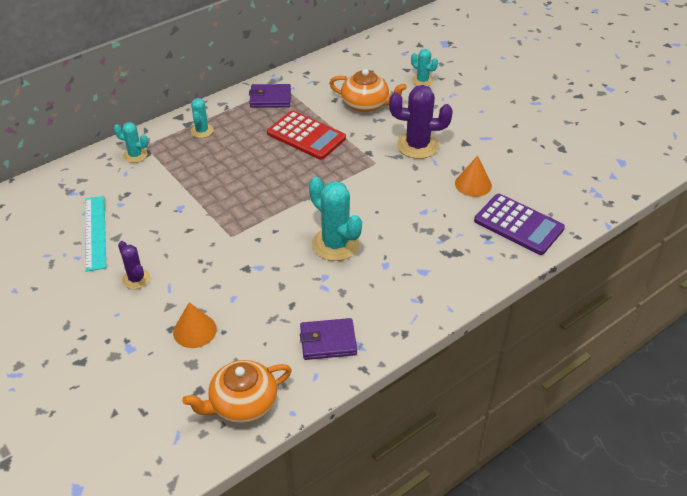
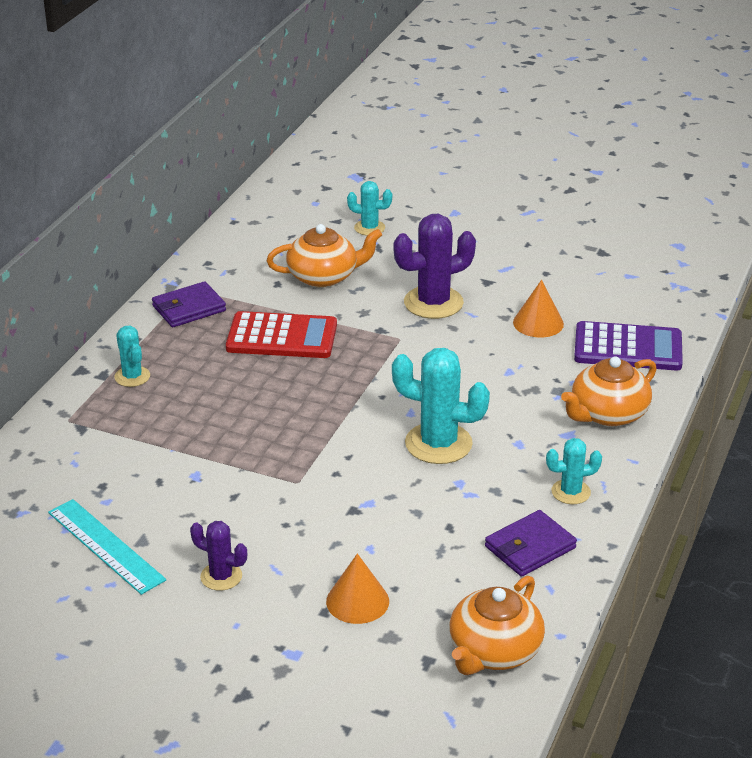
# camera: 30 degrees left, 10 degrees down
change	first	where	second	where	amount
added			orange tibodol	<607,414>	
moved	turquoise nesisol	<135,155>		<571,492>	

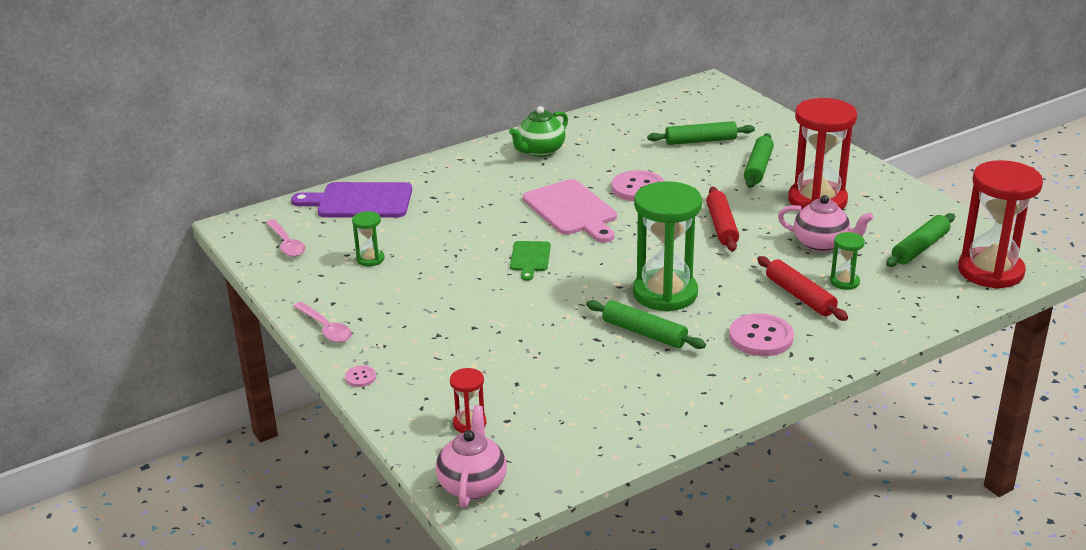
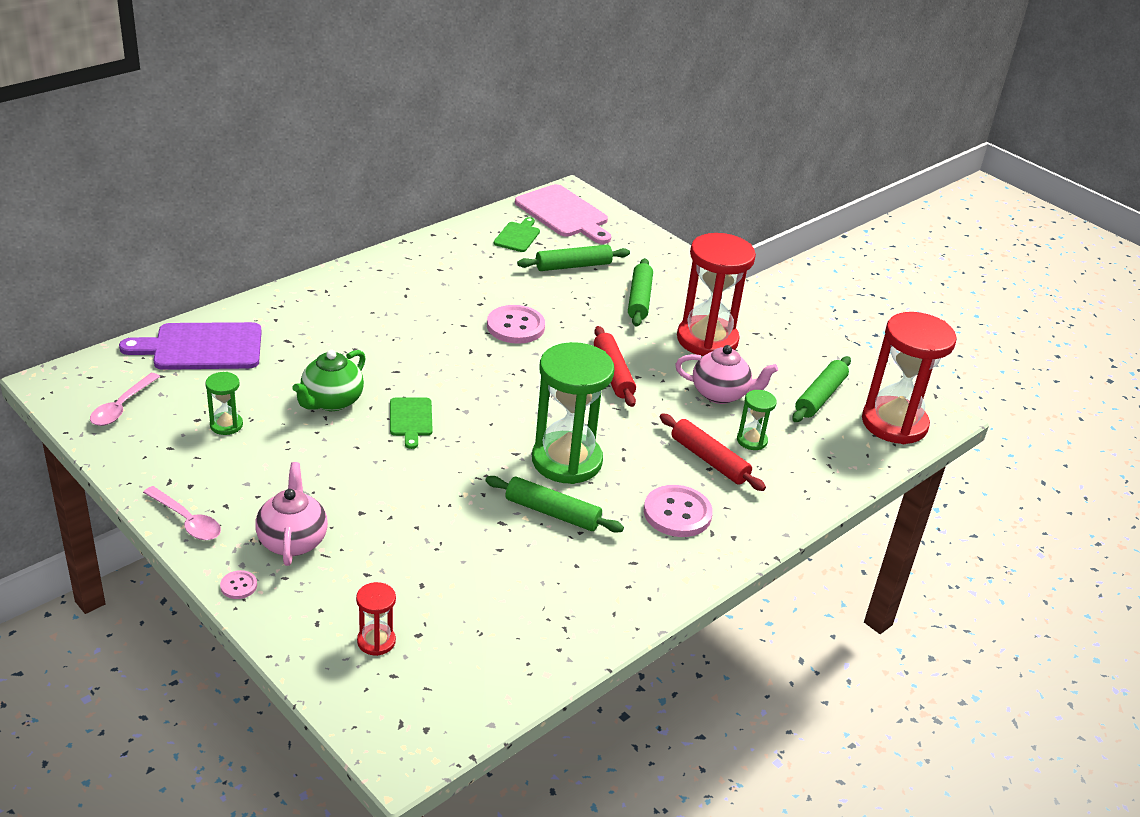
# camera: 15 degrees left, 5 degrees up
change	first	where	second	where	amount
added			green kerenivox	<517,236>	
moved	pink tibodol	<472,485>		<292,541>	
moved	green tibodol	<540,151>		<331,401>	
moved	pink kerenivox	<572,210>		<564,214>	
turned	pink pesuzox	<286,244>		<122,407>	60 degrees clockwise

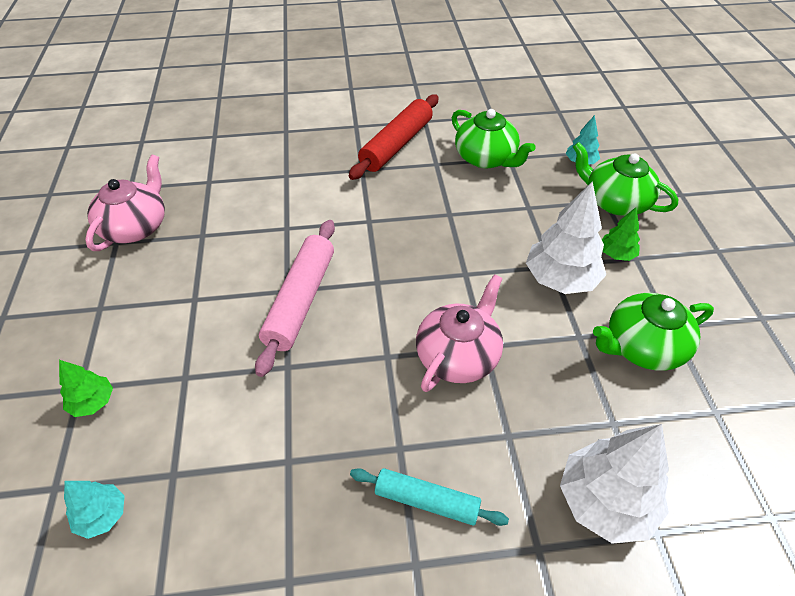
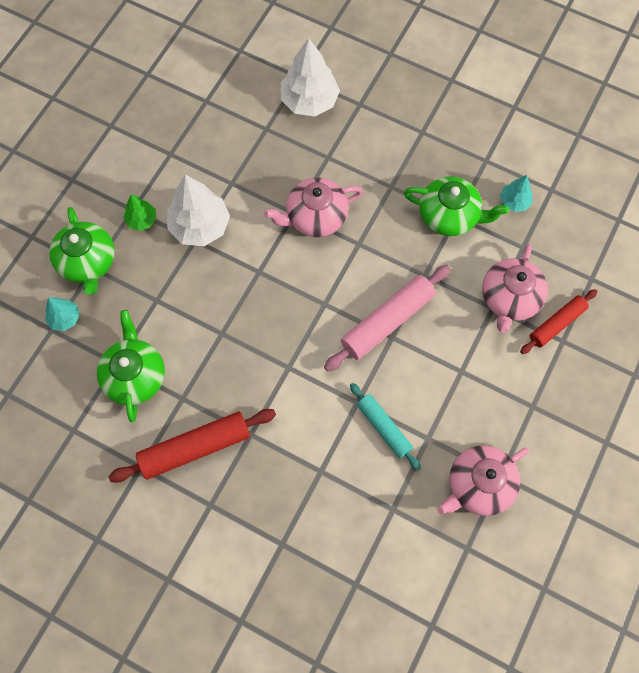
# camera: 145 degrees left, 20 degrees up
change	first	where	second	where	amount
added			pink tibodol	<510,299>	
moved	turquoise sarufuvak	<102,515>		<514,202>	
moved	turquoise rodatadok	<426,501>		<384,428>	
moved	green tibodol	<642,347>		<450,216>	
replaced	green sarufuvak	<93,402>	red rodatadok	<556,324>	

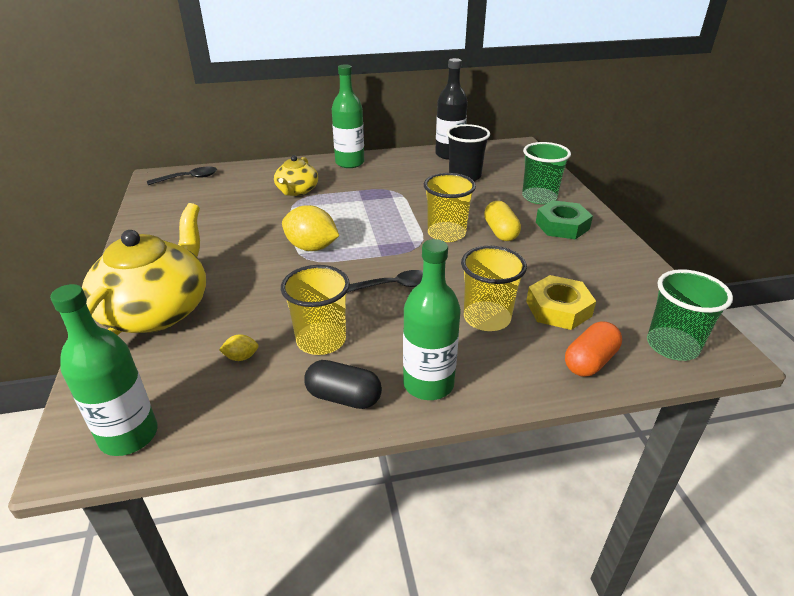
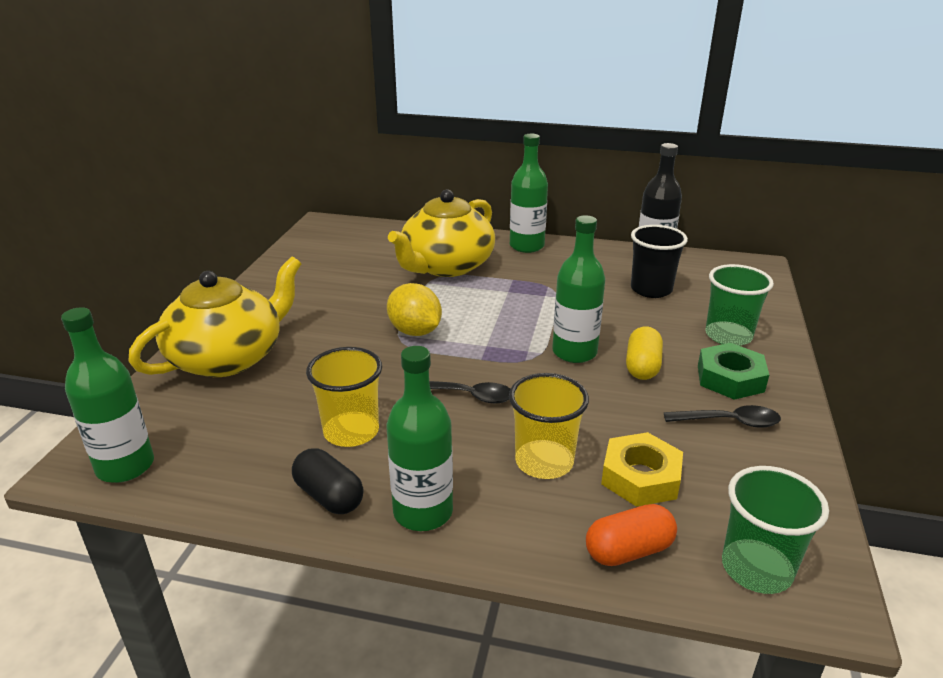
# camera: 25 degrees right, 5 degrees down
change	first	where	second	where	amount
removed	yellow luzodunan	<241,357>			
moved	black pesuzox	<188,178>		<729,422>	
replaced	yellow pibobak	<446,233>	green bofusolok	<574,352>	
resized	yellow tibodol	<297,191>		<446,266>	x1.86

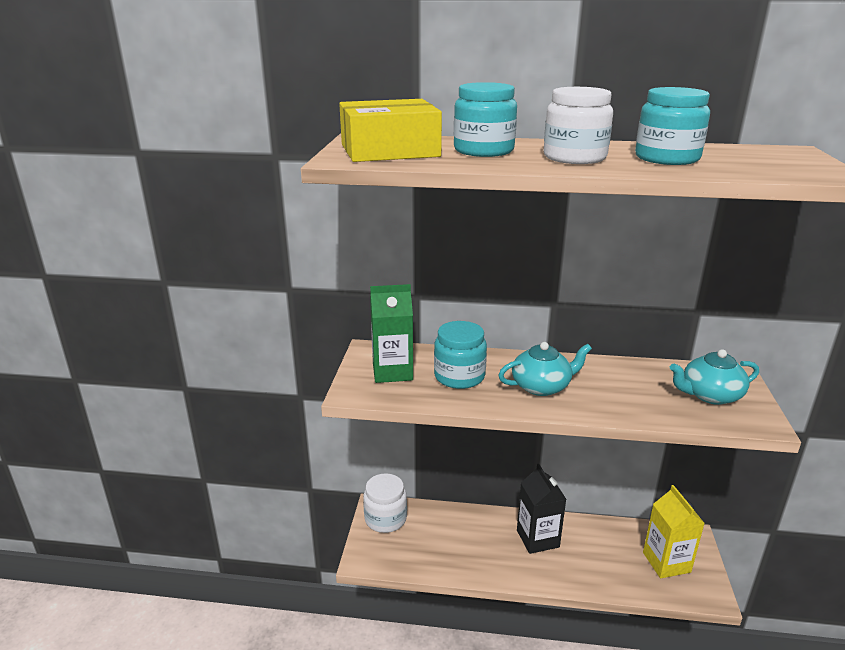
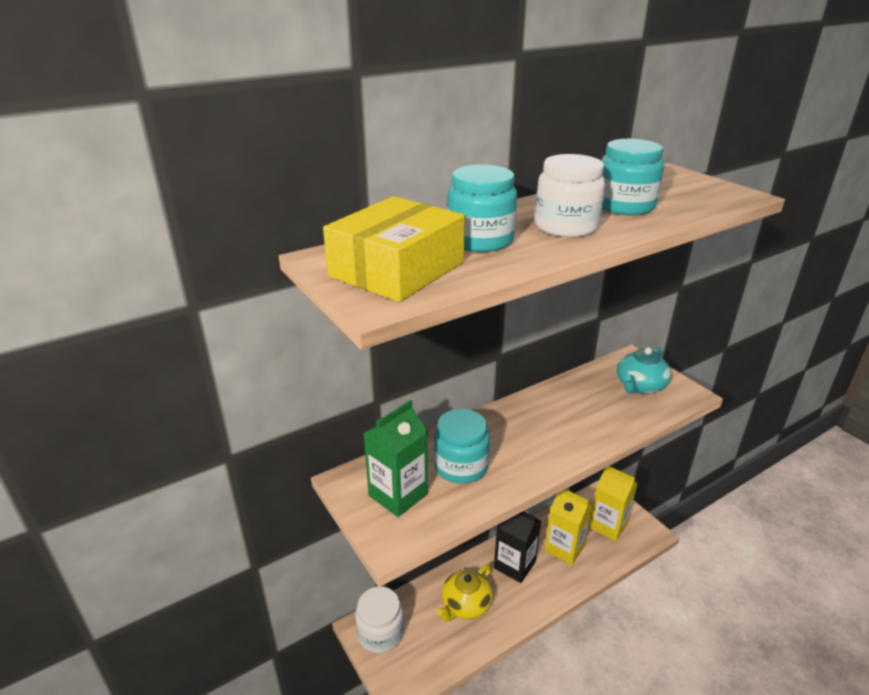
# camera: 40 degrees left, 5 degrees up
change	first	where	second	where	amount
removed	turquoise tibodol	<542,386>			
added			yellow tibodol	<465,605>	
added			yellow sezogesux	<564,548>	

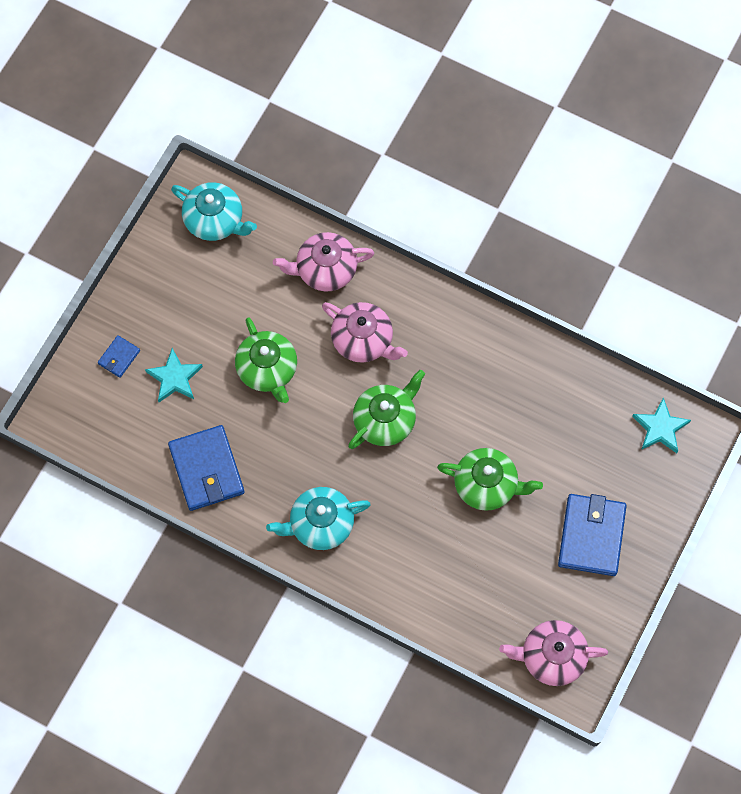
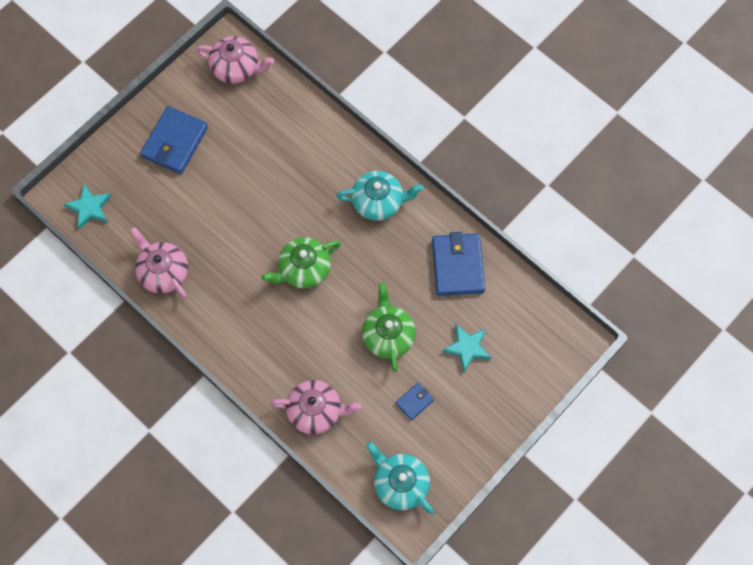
# camera: 165 degrees left, 0 degrees up
change	first	where	second	where	amount
removed	green tibodol	<487,485>			
moved	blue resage	<119,357>		<414,402>	
moved	pink tibodol	<363,340>		<163,272>	

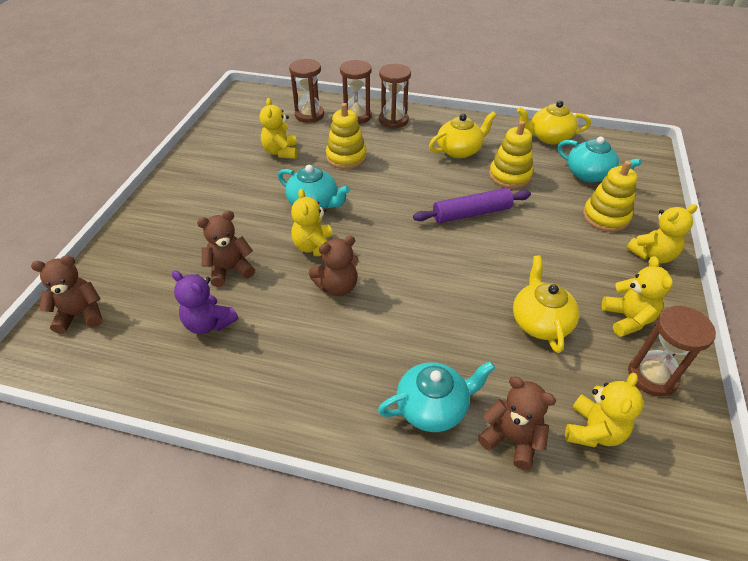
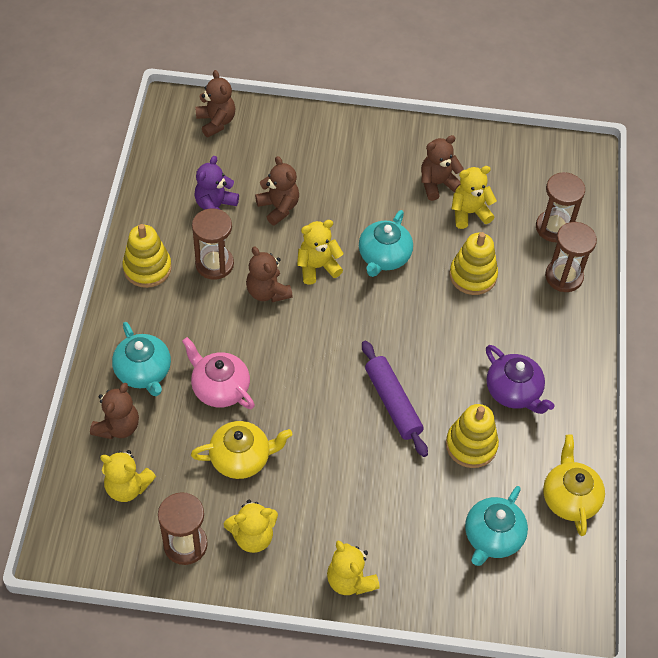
# camera: 80 degrees right, 10 degrees up
change	first	where	second	where	amount
added			pink tibodol	<219,388>	
added			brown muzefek	<437,184>	
moved	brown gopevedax	<393,120>		<214,264>	
moved	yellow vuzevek	<605,217>		<147,268>	
recoloured	yellow tibodol	<459,150>	purple tibodol	<514,391>	

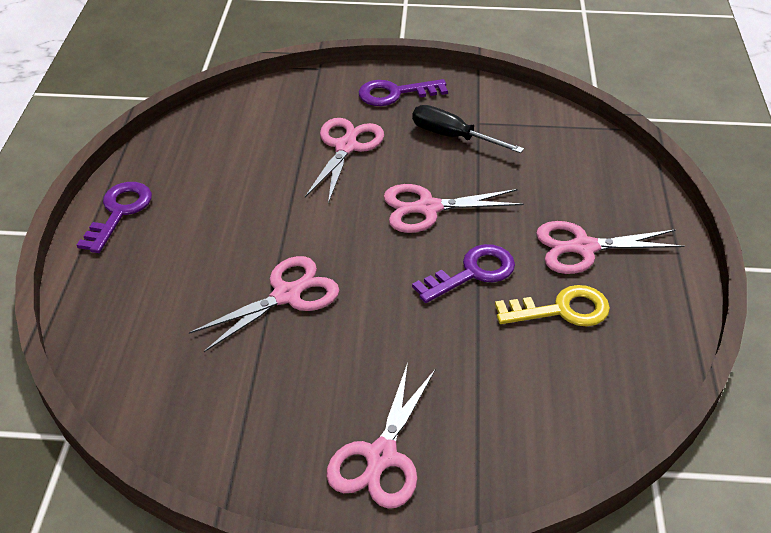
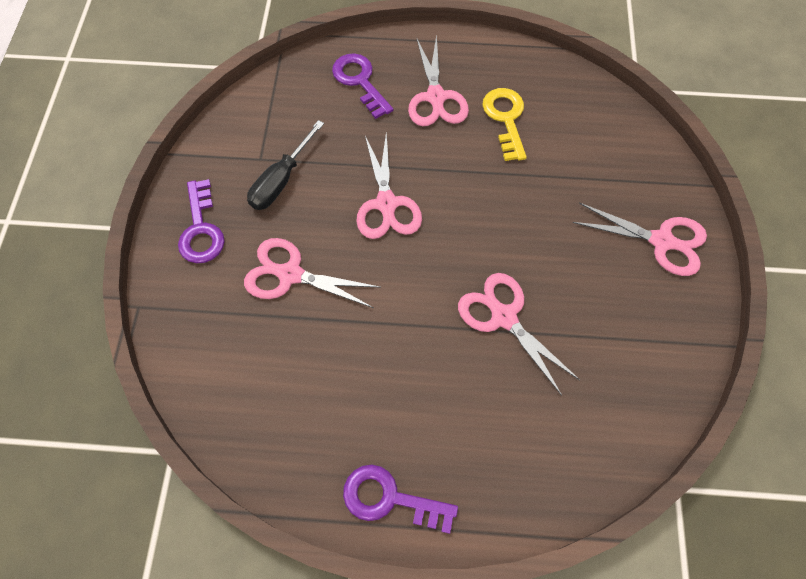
# camera: 90 degrees left, 20 degrees up
change	first	where	second	where	amount
moved	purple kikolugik	<472,273>		<360,81>	

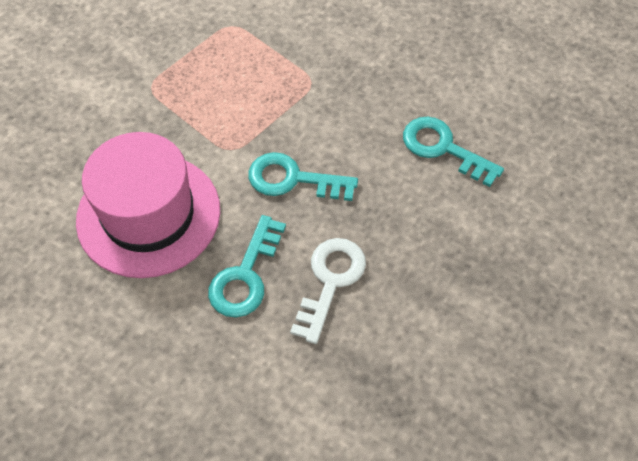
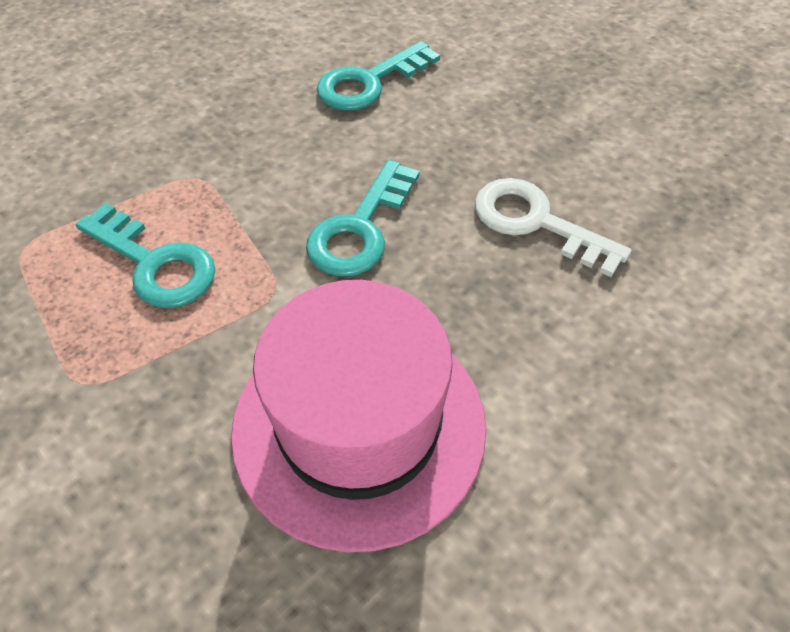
# camera: 75 degrees left, 5 degrees down
change	first	where	second	where	amount
moved	turquoise kikolugik	<245,275>		<154,263>	

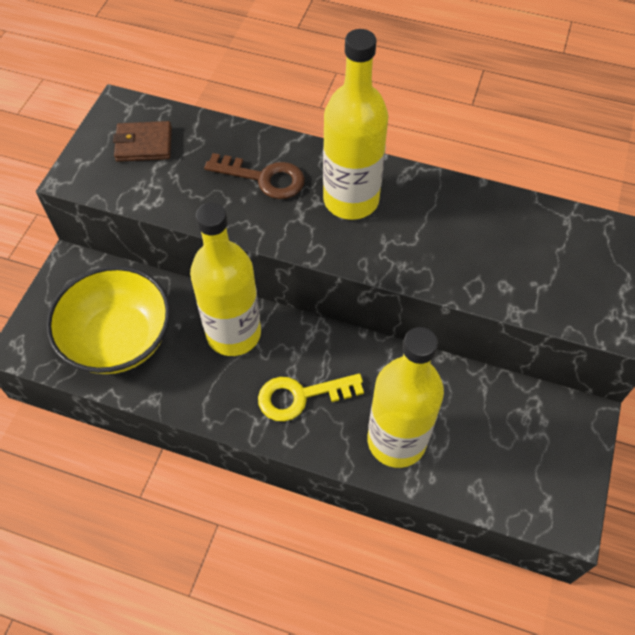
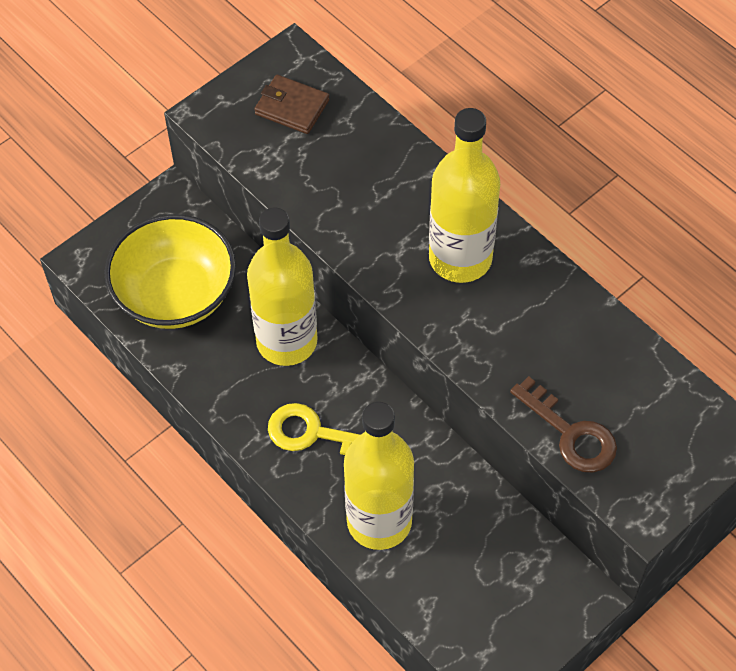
# camera: 30 degrees right, 0 degrees up
change	first	where	second	where	amount
moved	brown kikolugik	<264,178>		<571,434>	

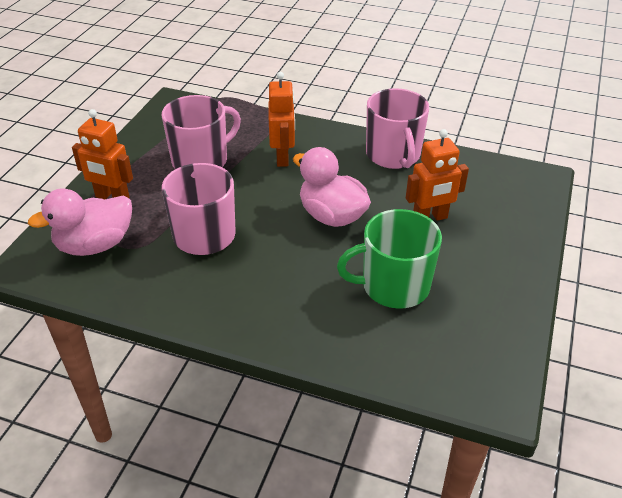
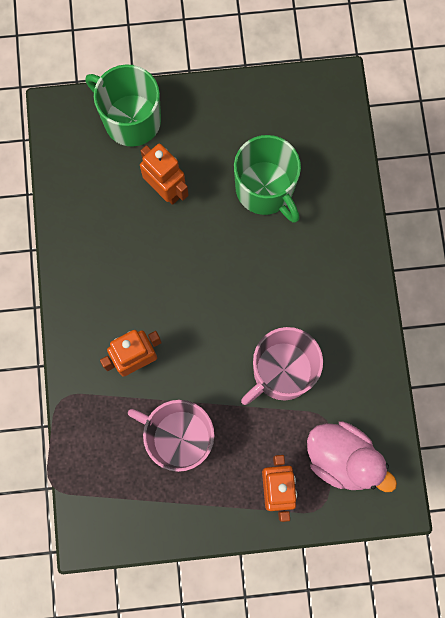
# camera: 115 degrees left, 35 degrees up
change	first	where	second	where	amount
removed	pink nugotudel	<331,216>			
removed	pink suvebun	<393,155>			
added			green suvebun	<131,119>	

